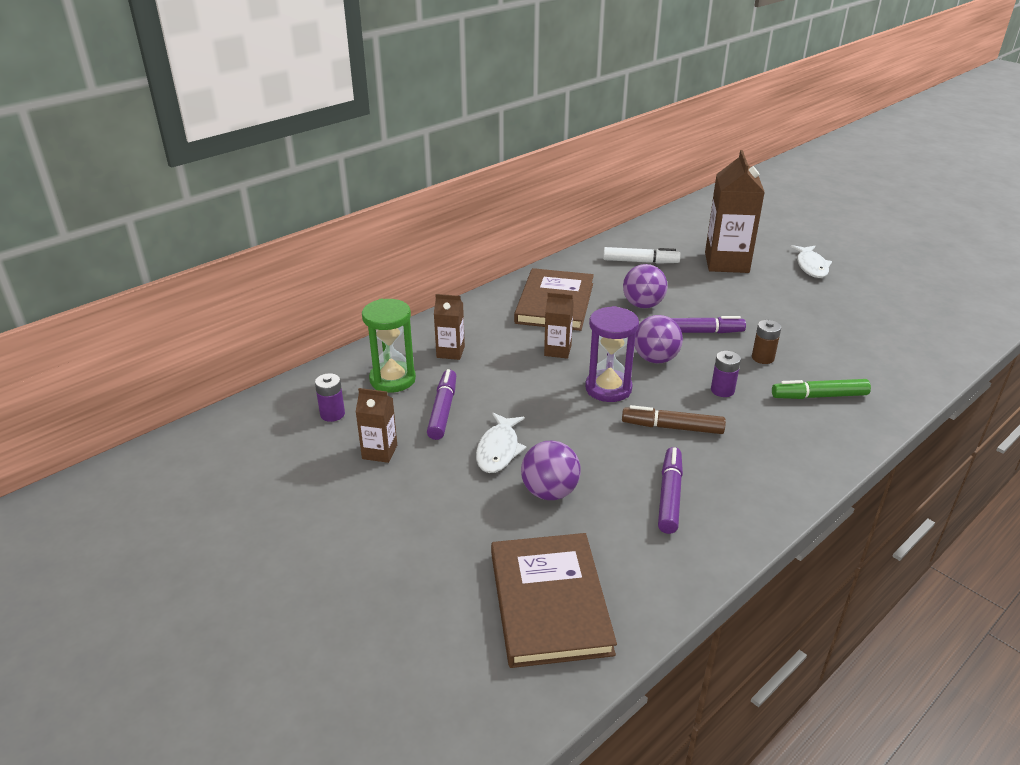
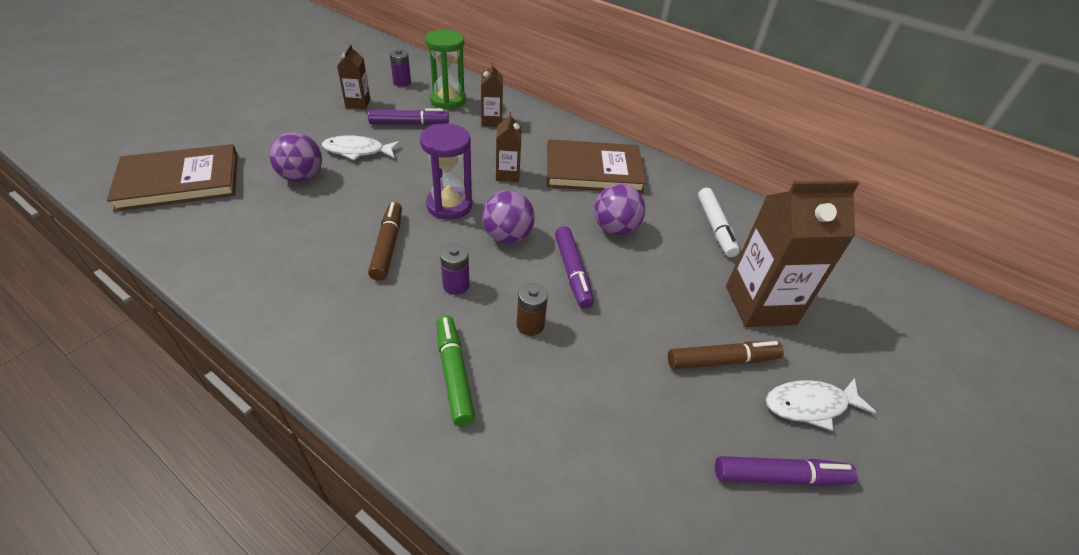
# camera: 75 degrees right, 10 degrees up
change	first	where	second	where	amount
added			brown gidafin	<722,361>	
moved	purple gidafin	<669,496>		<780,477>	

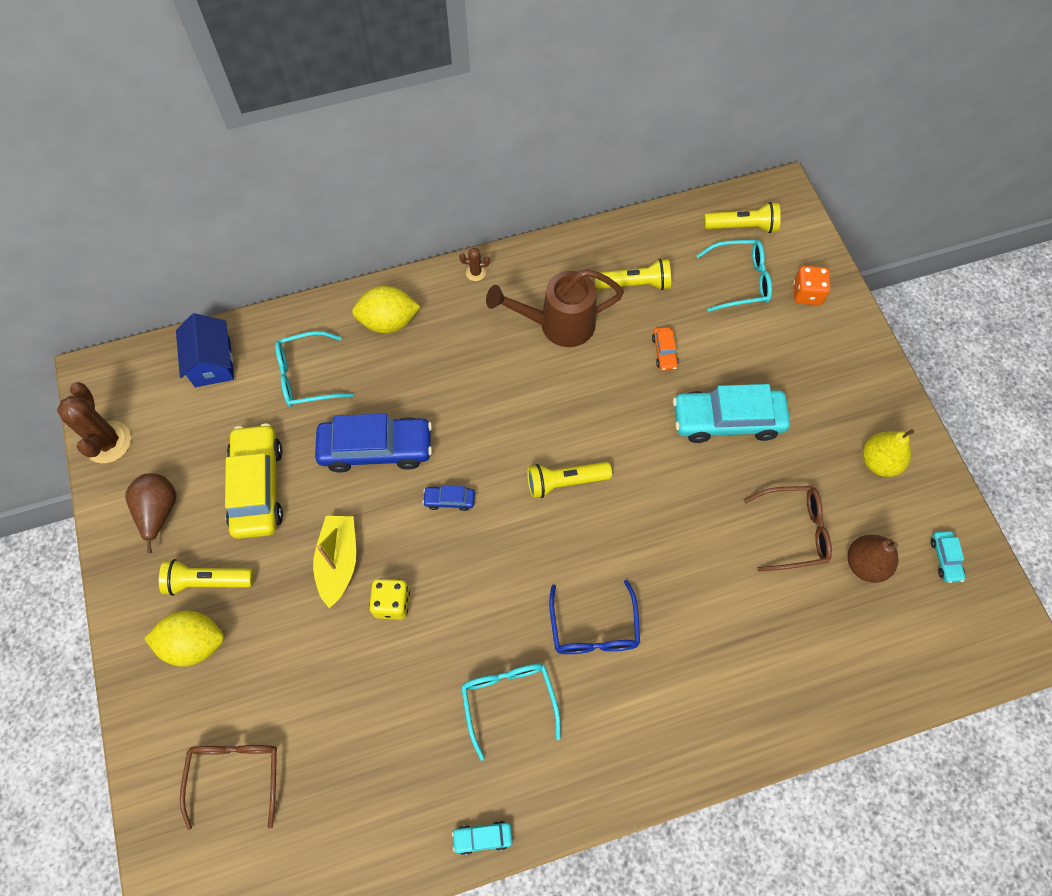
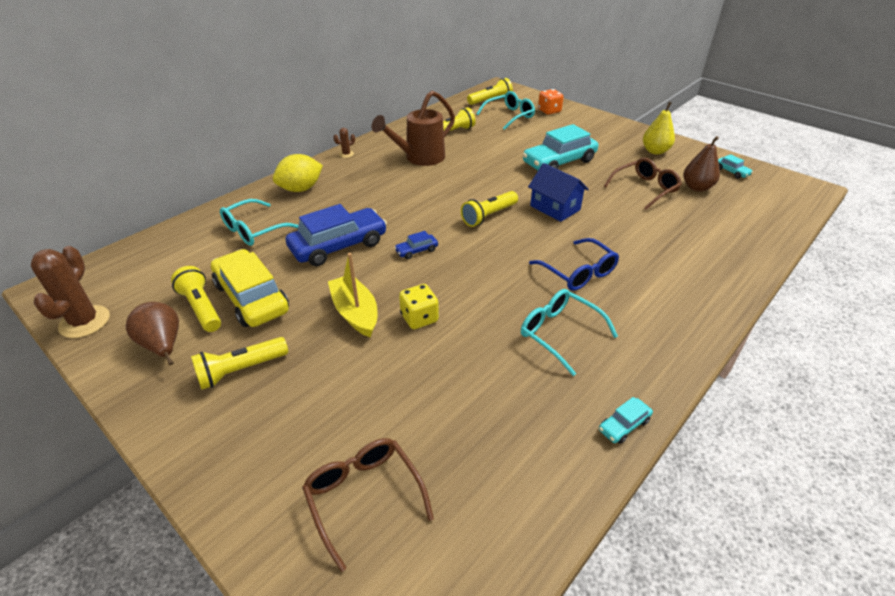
# camera: 30 degrees left, 25 degrees down
change	first	where	second	where	amount
removed	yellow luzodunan	<194,643>			
removed	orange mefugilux	<664,352>			
added			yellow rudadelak	<201,308>	
moved	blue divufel	<212,362>		<555,208>	
turned	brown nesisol	<108,442>		<85,322>	45 degrees clockwise

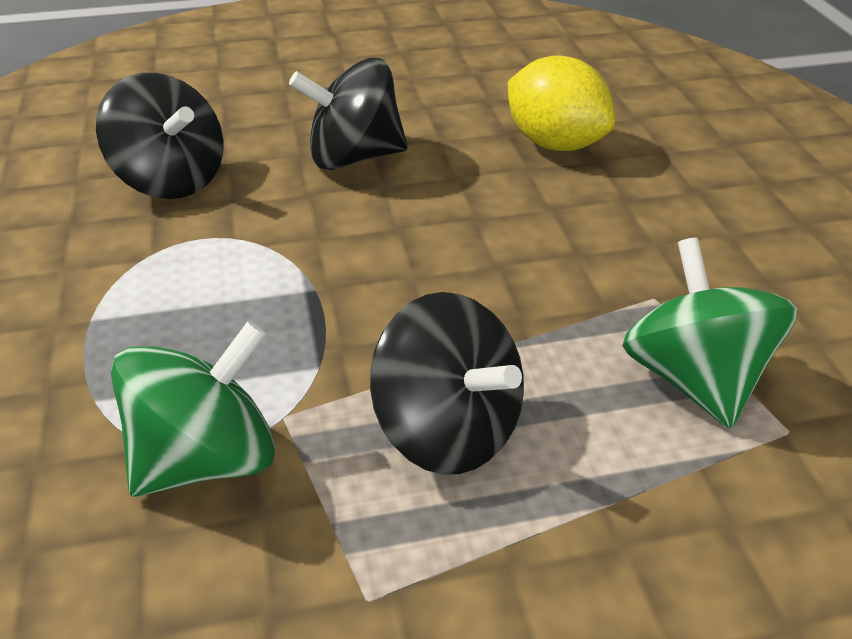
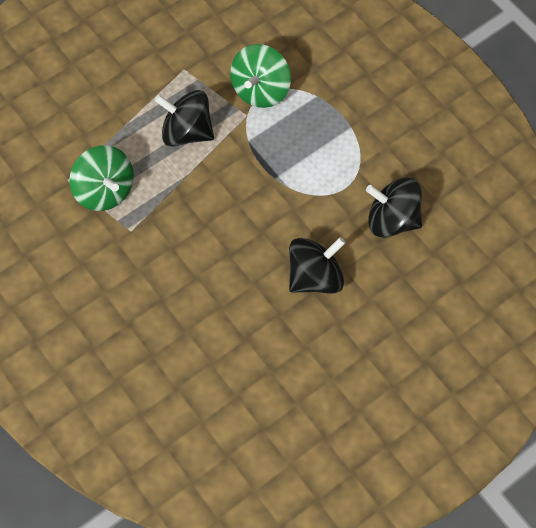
# camera: 155 degrees right, 25 degrees up
change	first	where	second	where	amount
removed	yellow luzodunan	<555,144>			

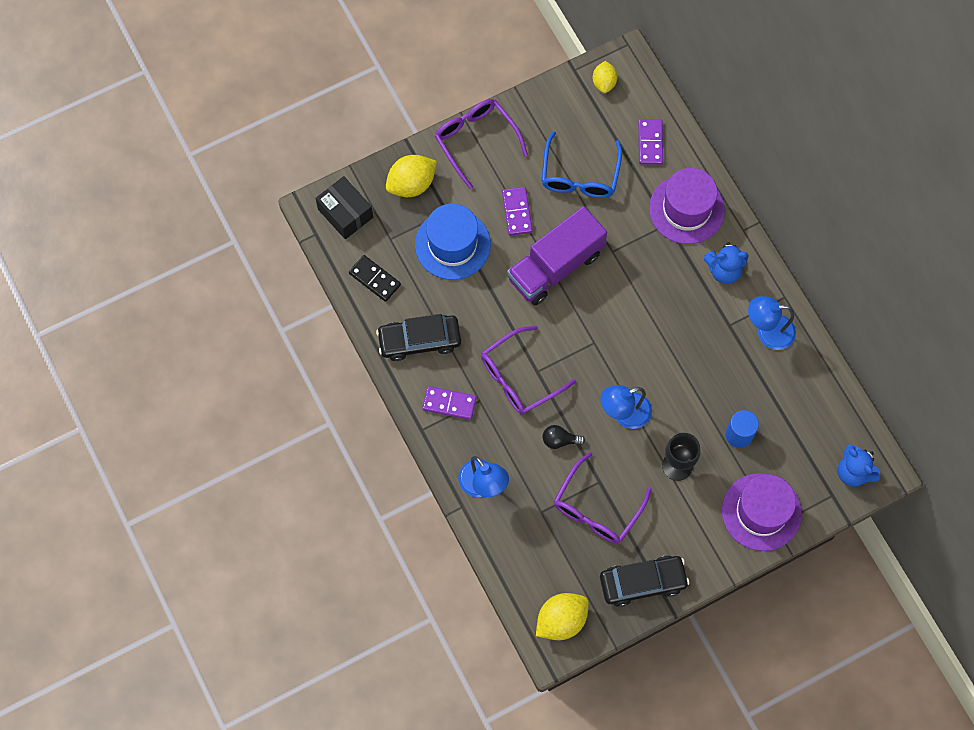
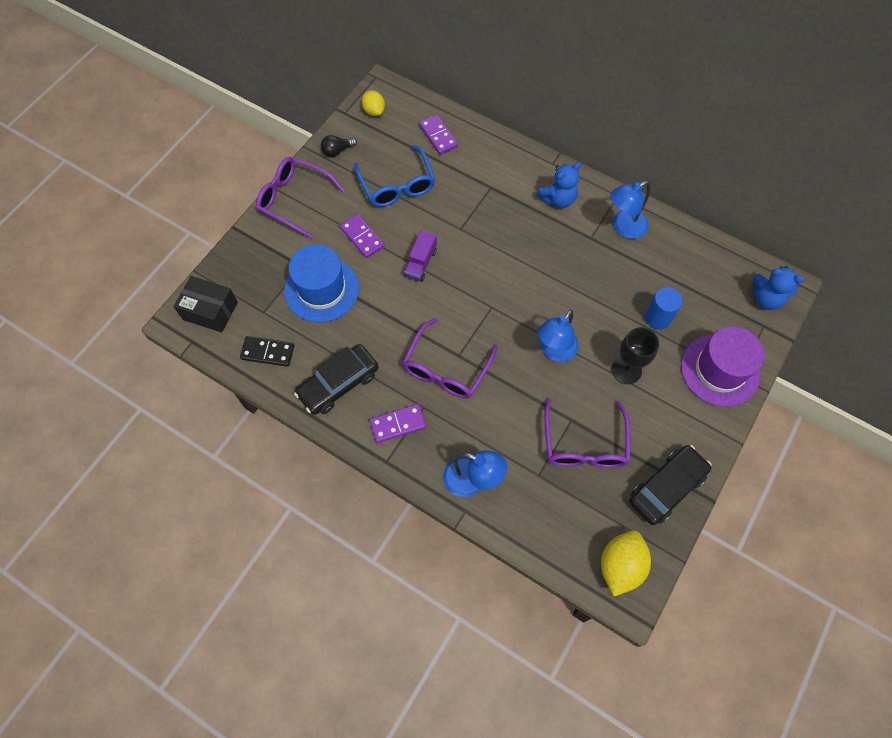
# camera: 30 degrees left, 5 degrees down
change	first	where	second	where	amount
removed	yellow luzodunan	<411,184>			
removed	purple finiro	<686,209>			
moved	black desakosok	<560,440>		<337,151>	
resized	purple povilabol	<555,266>		<421,263>	x0.48

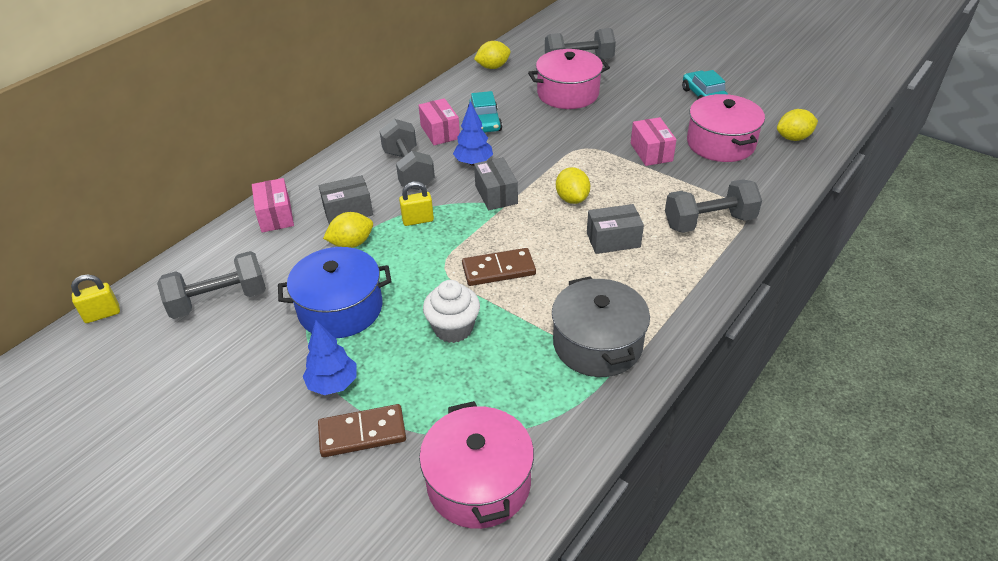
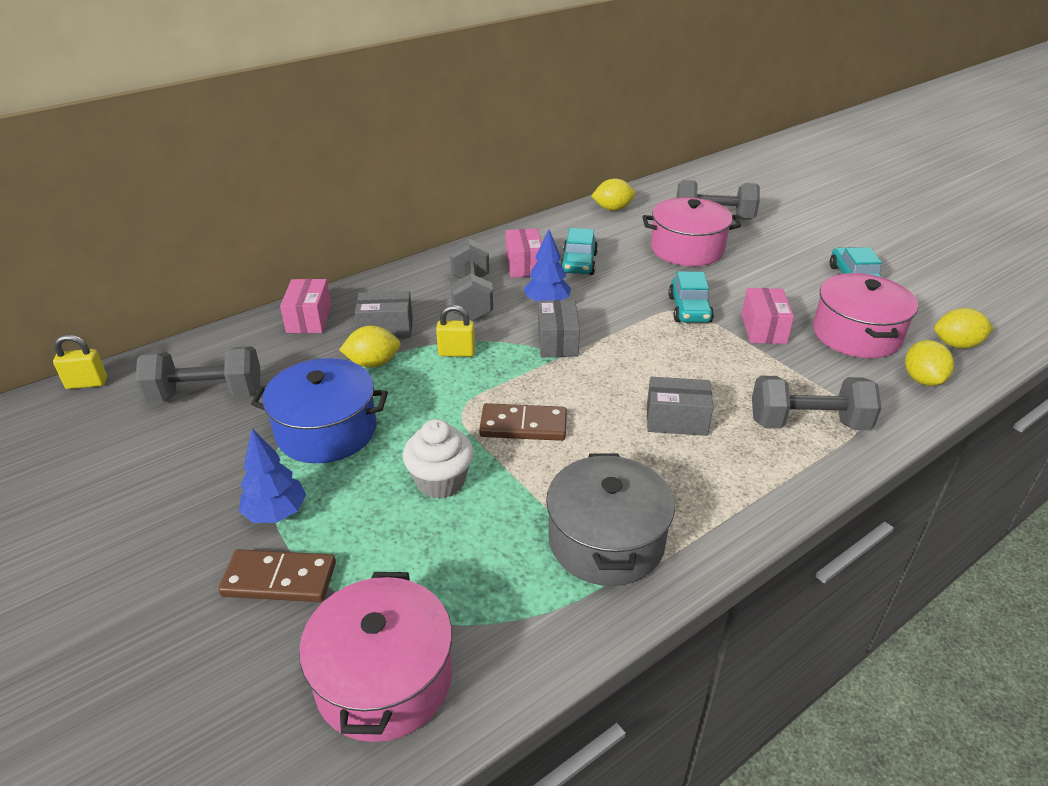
# camera: 15 degrees right, 5 degrees down
change	first	where	second	where	amount
added			turquoise mefugilux	<689,309>	
moved	yellow luzodunan	<572,199>		<922,379>	

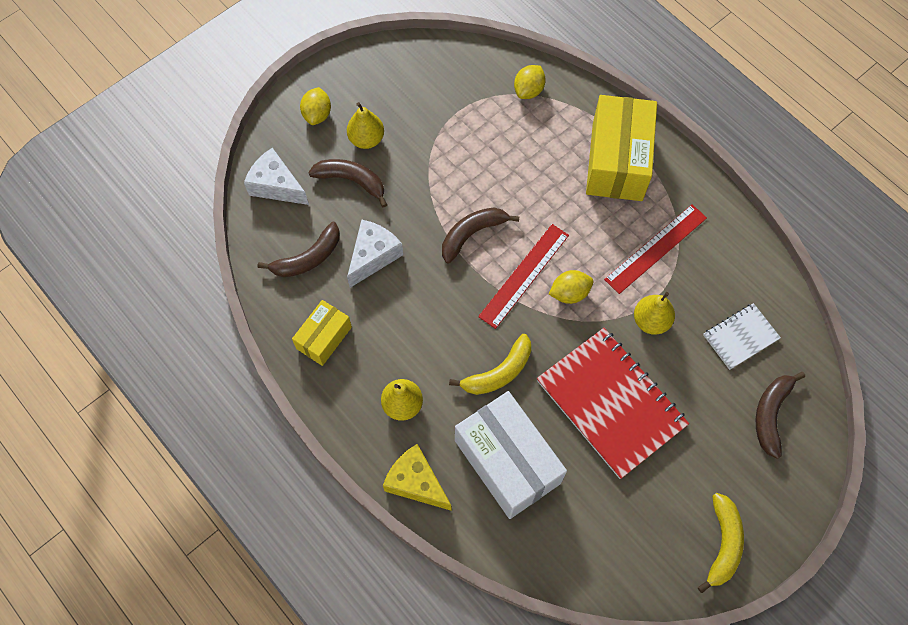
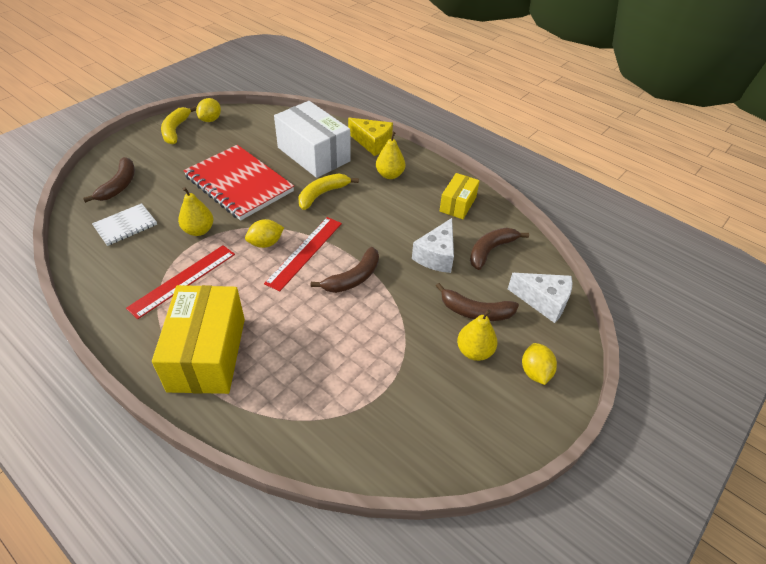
# camera: 170 degrees right, 20 degrees down
change	first	where	second	where	amount
moved	yellow luzodunan	<528,90>		<210,120>	

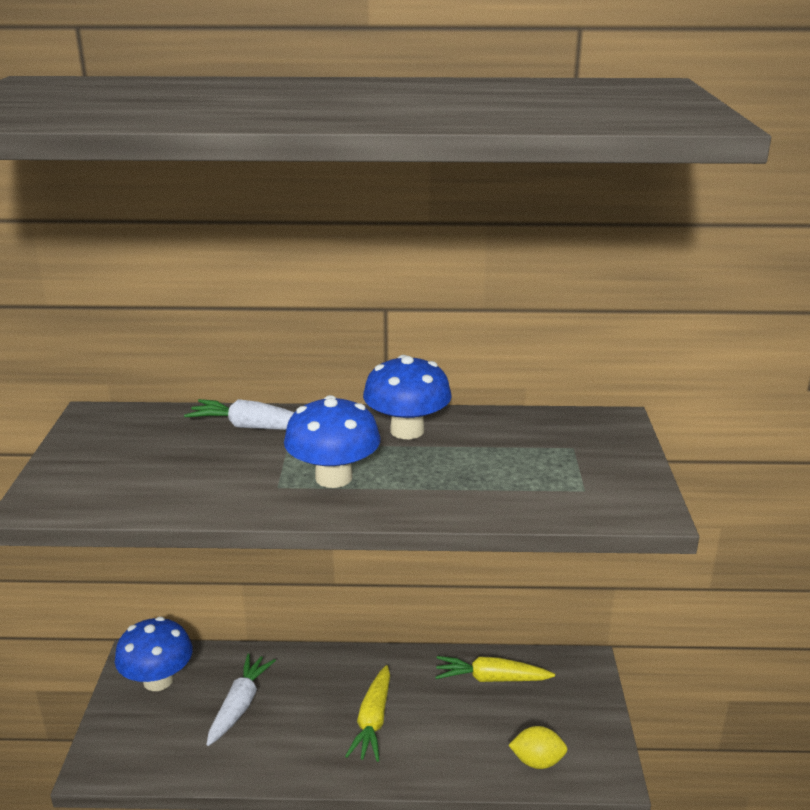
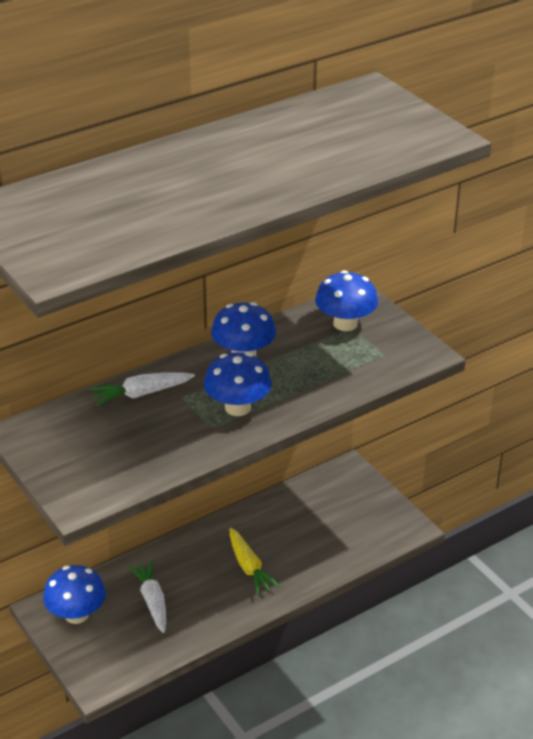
# camera: 35 degrees left, 10 degrees up
change	first	where	second	where	amount
removed	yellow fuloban	<490,678>			
removed	yellow luzodunan	<537,761>			
added			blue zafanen	<345,324>	

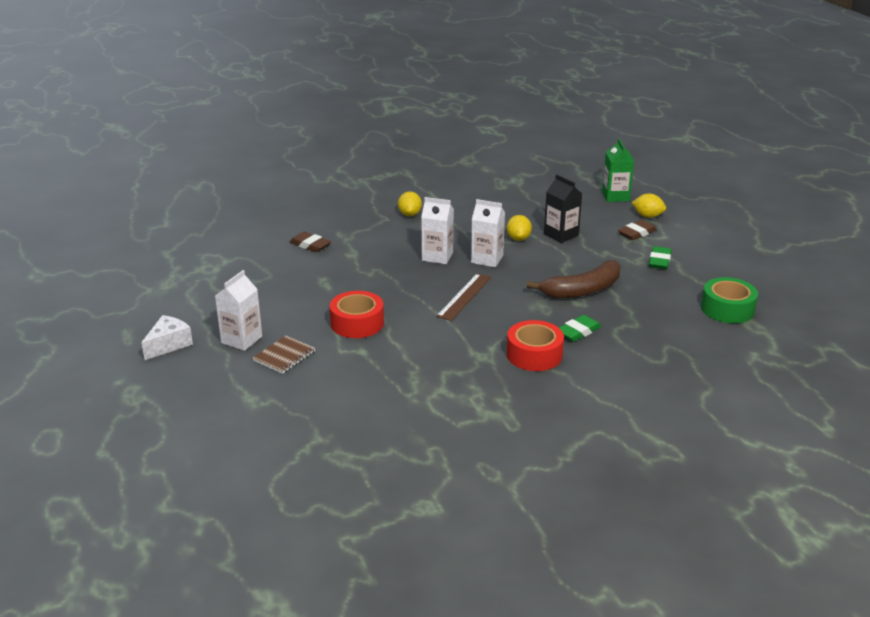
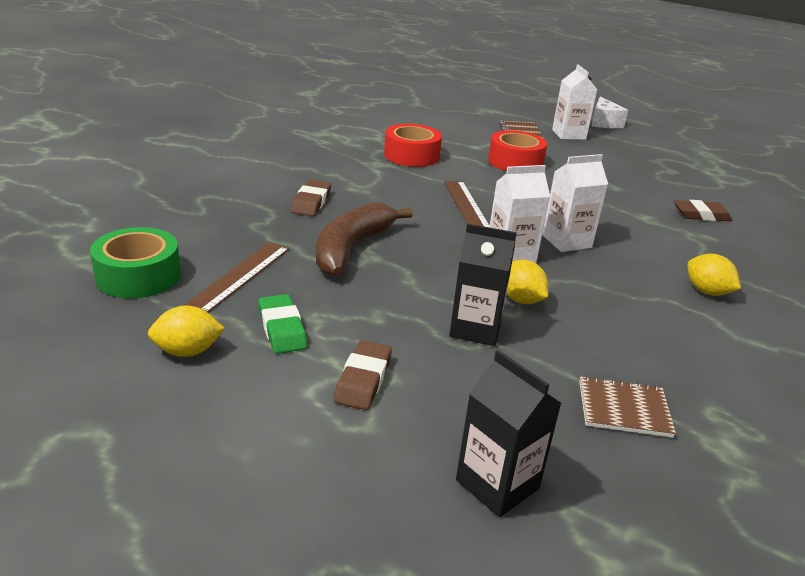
# camera: 140 degrees right, 0 degrees up
change	first	where	second	where	amount
added			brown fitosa	<240,276>	
added			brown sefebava	<624,409>	
moved	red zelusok	<534,355>		<411,155>	
moved	yellow luzodunan	<647,216>		<187,351>	
recoloured	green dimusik	<578,332>	brown dimusik	<311,202>	
recoloured	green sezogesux	<615,196>	black sezogesux	<497,484>	

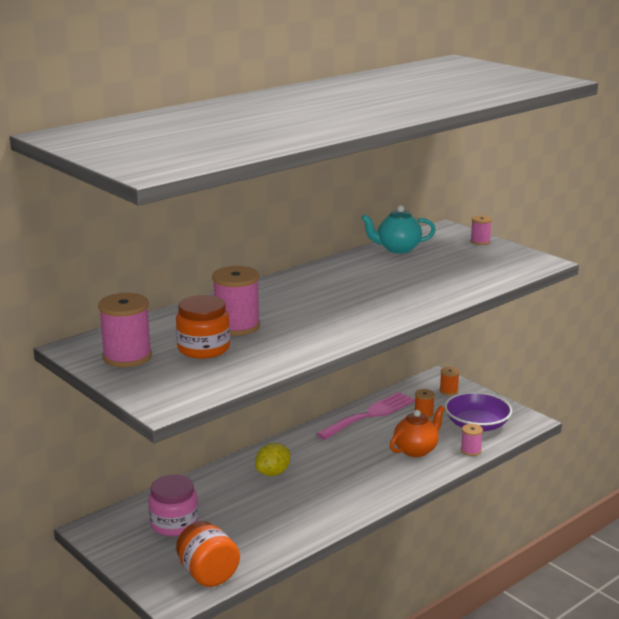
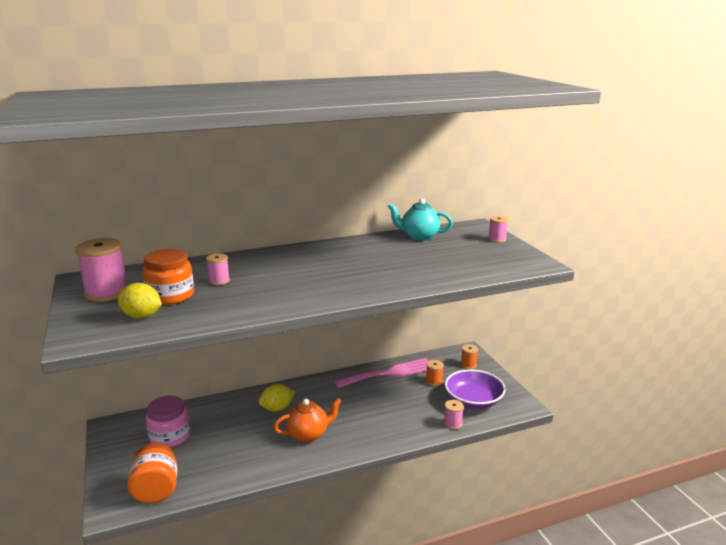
# camera: 20 degrees right, 0 degrees up
change	first	where	second	where	amount
added			yellow luzodunan	<141,316>	
moved	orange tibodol	<416,450>		<308,434>	
resized	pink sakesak	<237,326>		<219,281>	x0.52

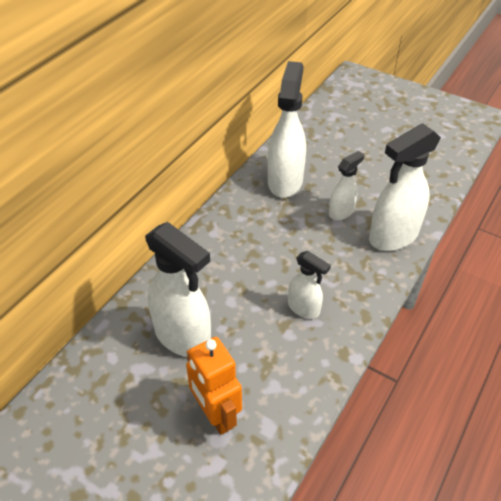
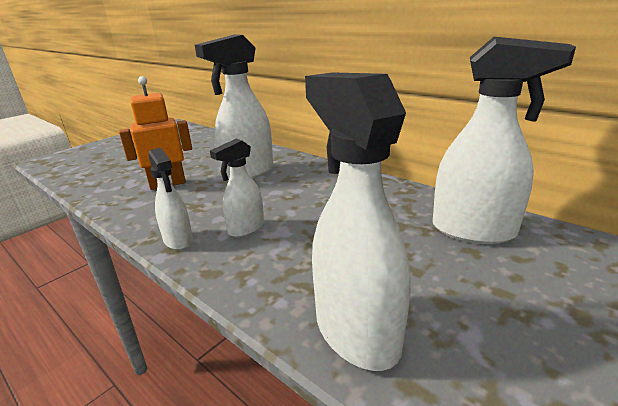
# camera: 100 degrees right, 20 degrees down
change	first	where	second	where	amount
moved	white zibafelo	<341,212>		<178,240>	

